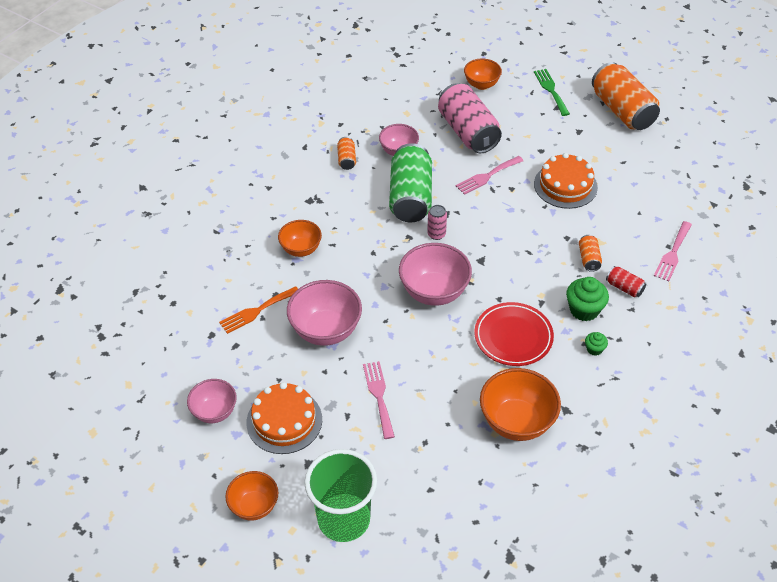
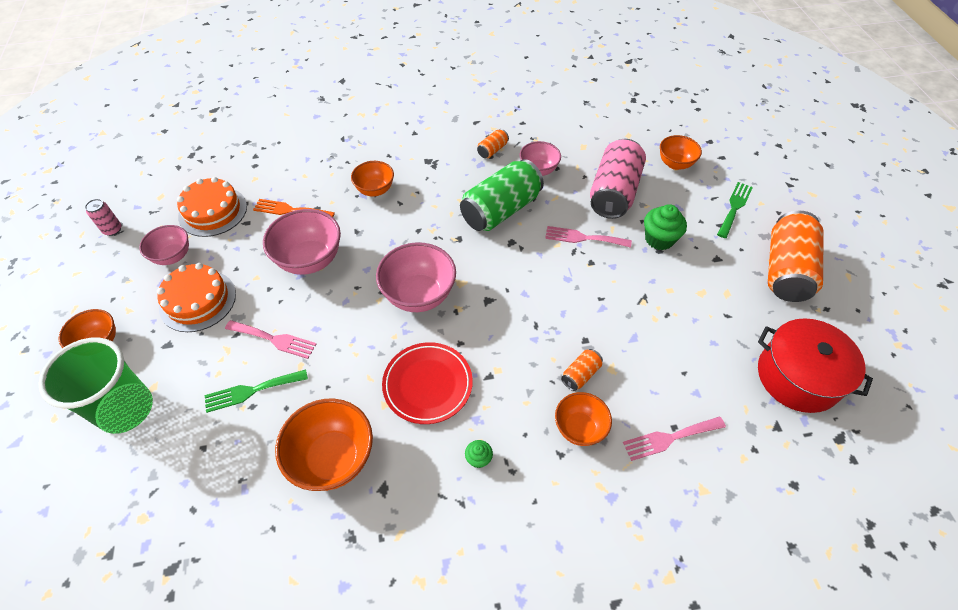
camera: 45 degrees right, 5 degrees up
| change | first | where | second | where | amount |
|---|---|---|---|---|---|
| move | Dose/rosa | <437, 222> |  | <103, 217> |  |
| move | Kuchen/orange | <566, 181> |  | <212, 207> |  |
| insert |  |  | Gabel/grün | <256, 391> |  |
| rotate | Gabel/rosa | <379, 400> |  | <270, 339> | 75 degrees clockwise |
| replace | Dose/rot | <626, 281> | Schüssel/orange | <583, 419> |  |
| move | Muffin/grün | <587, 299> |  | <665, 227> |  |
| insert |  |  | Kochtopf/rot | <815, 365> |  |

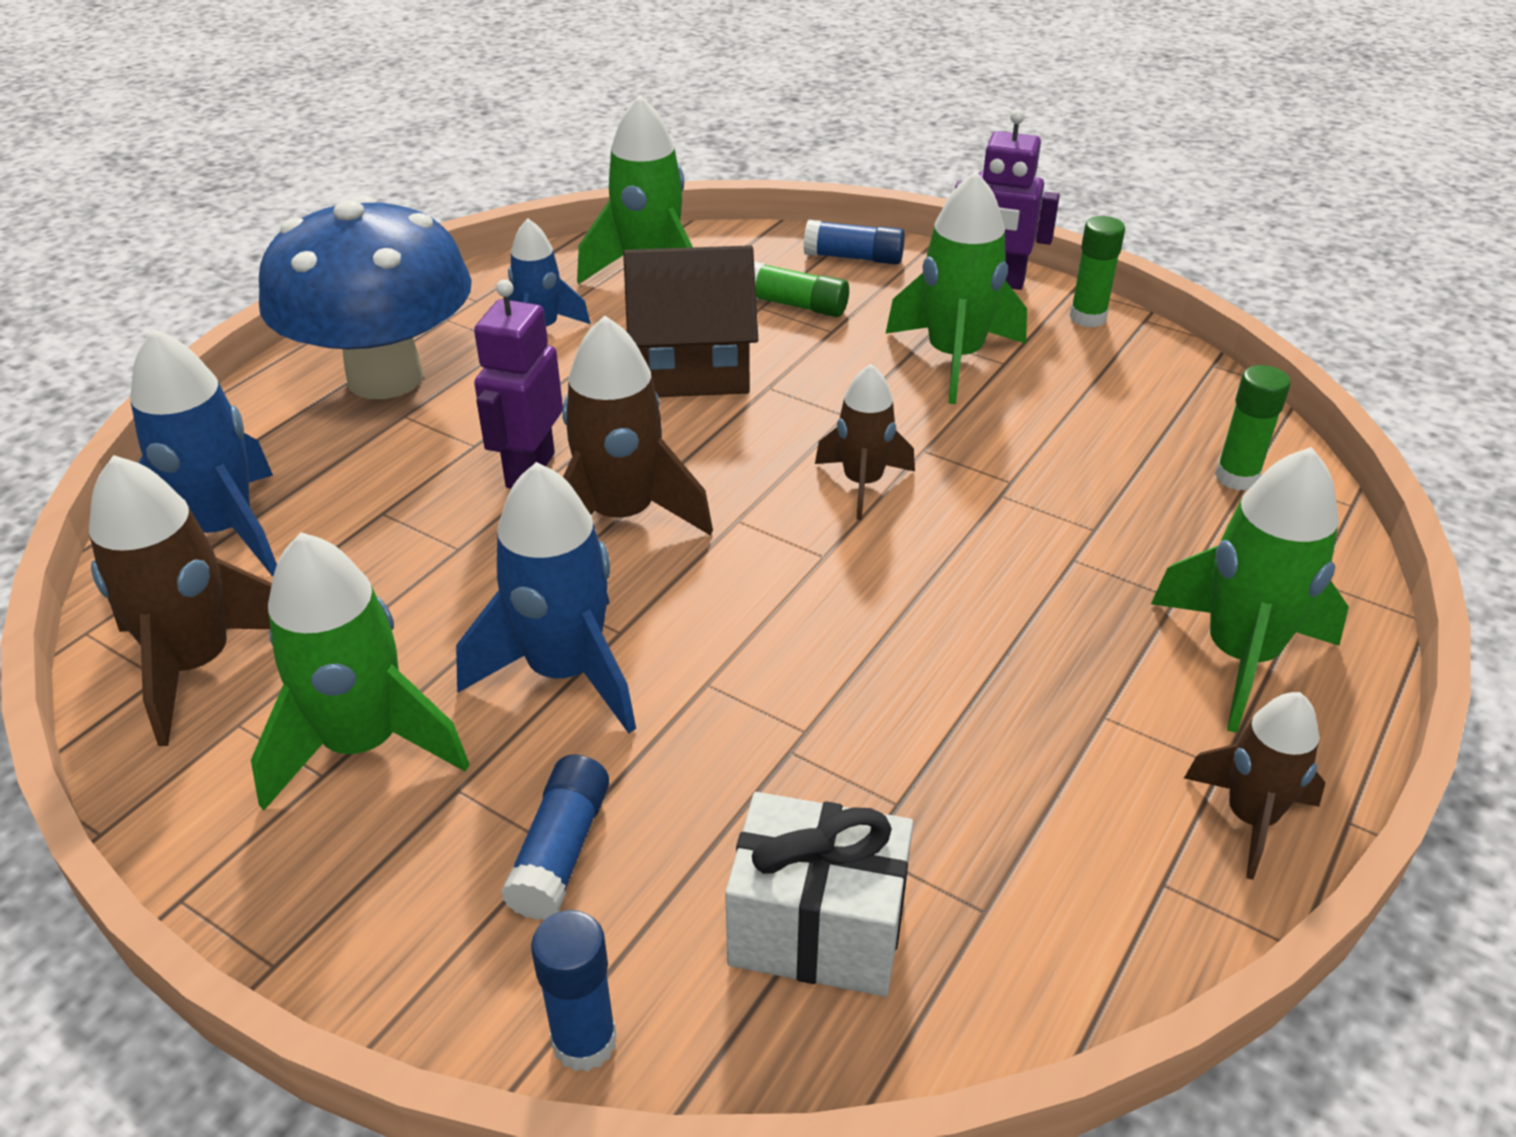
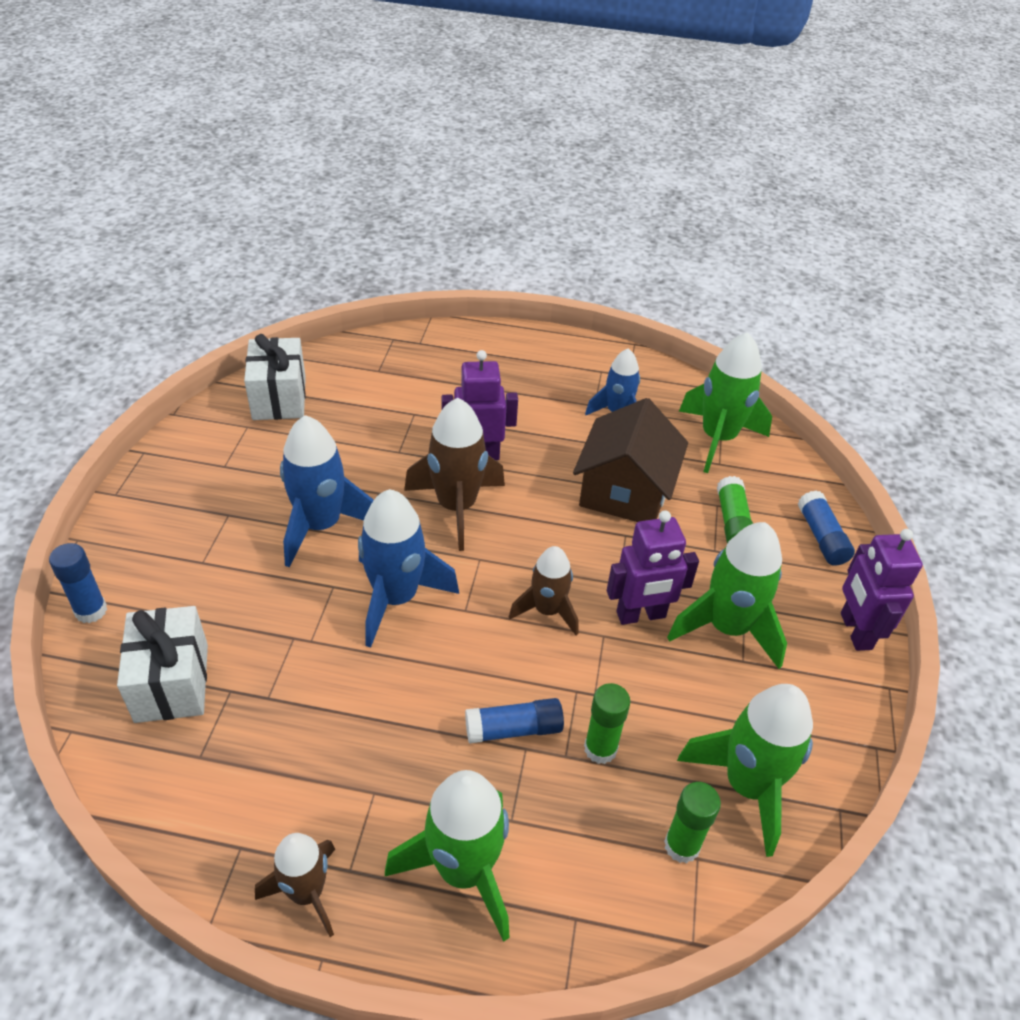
camera: 65 degrees right, 5 degrees up
| change | first | where | second | where | amount |
|---|---|---|---|---|---|
| replace | Rakete/braun | <180, 600> | Geschenk/weiß | <275, 377> |  |
| move | Rakete/blau | <203, 452> |  | <408, 568> |  |
| move | Klebestift/blau | <555, 837> |  | <514, 721> |  |
| rotate | Haus/braun | <690, 321> |  | <630, 460> | 45 degrees clockwise |
| move | Klebestift/grün | <1097, 271> |  | <607, 723> |  |
| insert |  |  | Roboter/lila | <653, 567> |  |
| move | Rakete/grün | <360, 671> |  | <745, 770> |  |
| delete | Pilz/blau | <365, 297> |  |  |  |

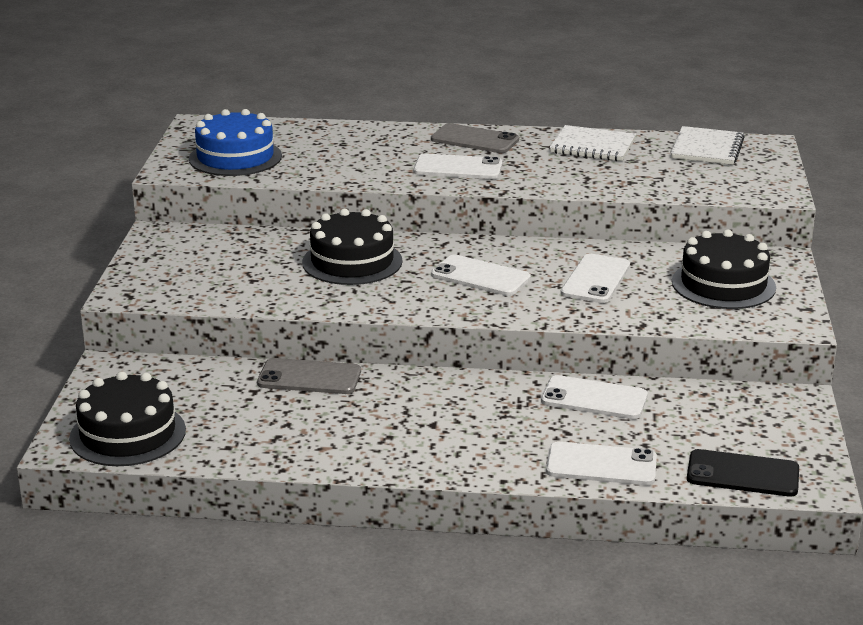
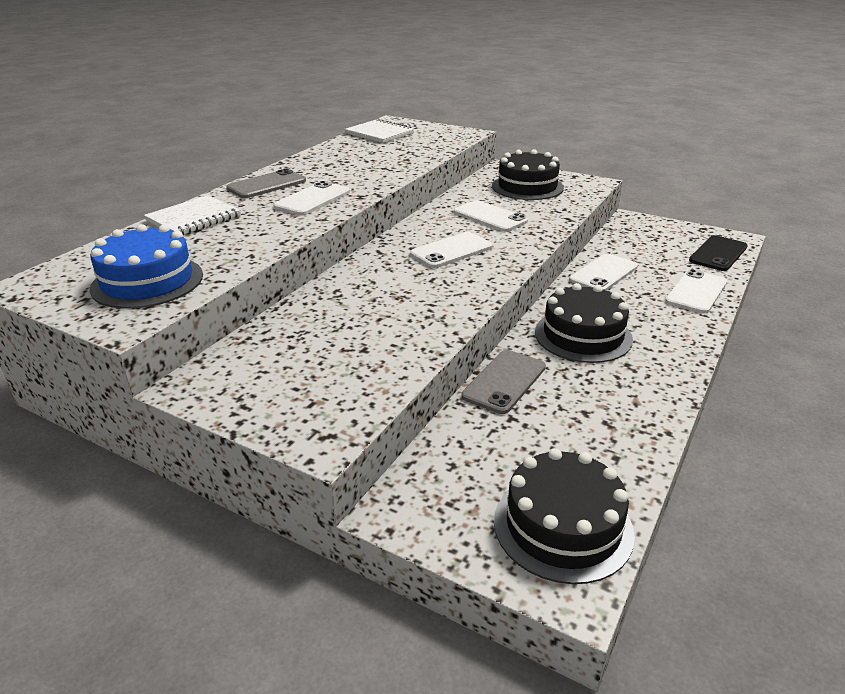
camera: 65 degrees left, 5 degrees up
| change | first | where | second | where | amount |
|---|---|---|---|---|---|
| move | Notizbuch/weiß | <593, 143> |  | <192, 215> |  |
| move | Kuchen/schwarz | <352, 247> |  | <584, 323> |  |

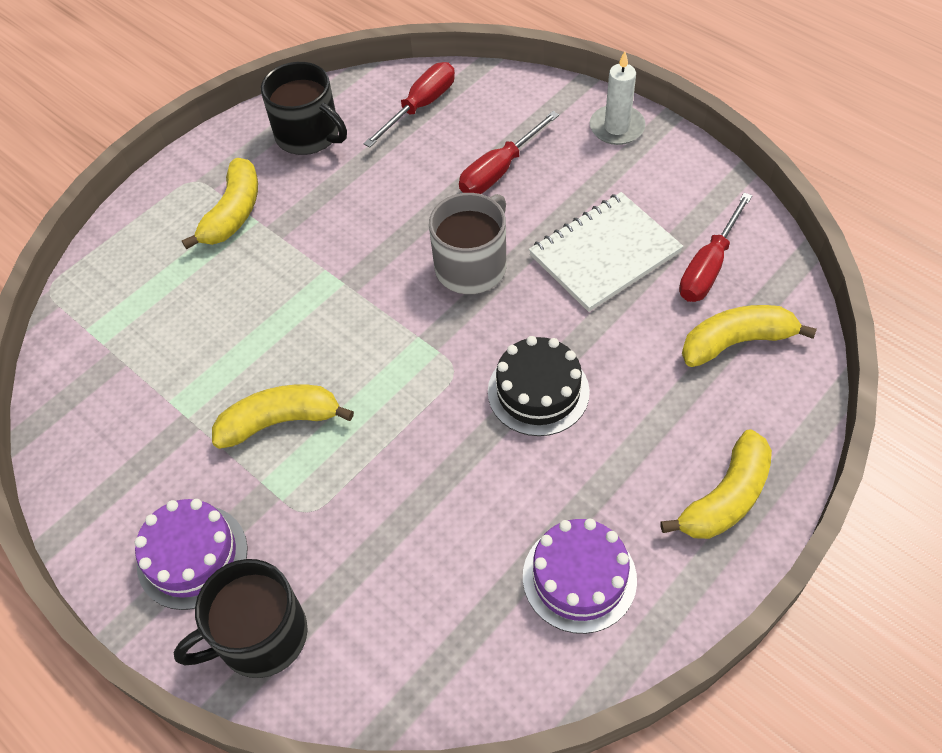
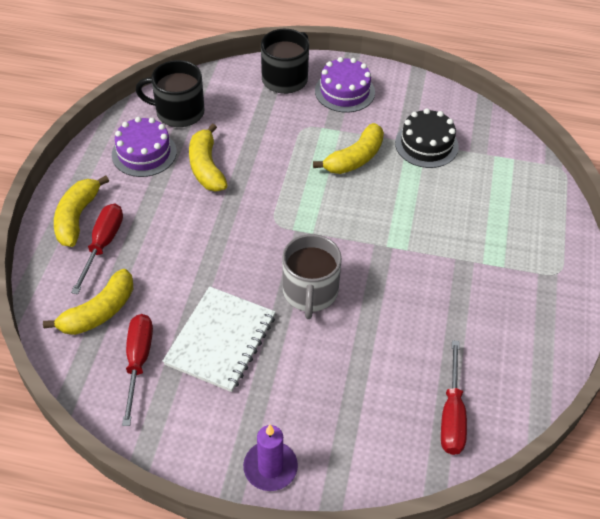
camera: 145 degrees right, 5 degrees down
| change | first | where | second | where | amount |
|---|---|---|---|---|---|
| move | Schraubenzieher/rot | <509, 152> |  | <97, 248> |  |
| move | Tasse/schwarz | <304, 108> |  | <170, 93> |  |
| move | Banane/gelb | <220, 204> |  | <208, 157> |  |
| recolor | Kerze/weiß | <618, 98> | Kerze/lila | <270, 458> |  |
| move | Kuchen/schwarz | <539, 386> |  | <427, 138> |  |

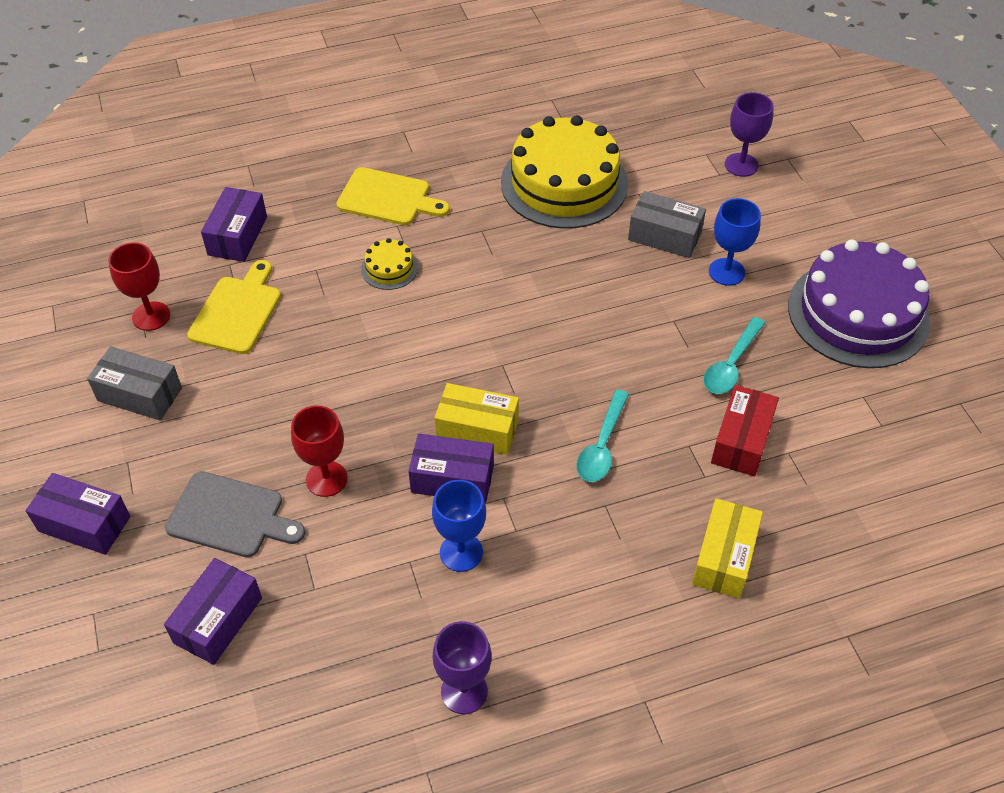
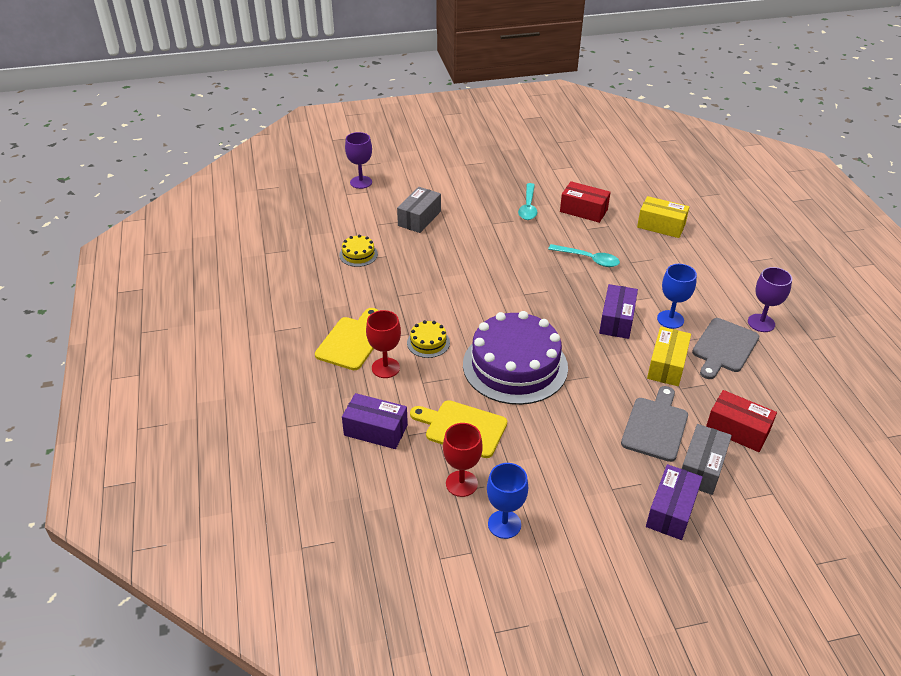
camera: 85 degrees left, 10 degrees down
| change | first | where | second | where | amount |
|---|---|---|---|---|---|
| resize | Kuchen/gelb | <564, 172> |  | <358, 251> | x0.42 |
| move | Kelch/rot | <319, 451> |  | <383, 344> |  |
| move | Kuchen/lila | <859, 304> |  | <515, 358> |  |
| move | Kelch/blau | <735, 242> |  | <507, 501> |  |
| rotate | Löffel/türkis | <734, 355> |  | <527, 201> | 60 degrees clockwise |
| move | Schachtel/gelb | <476, 419> |  | <669, 356> |  |
| move | Schachtel/grau | <134, 383> |  | <707, 459> |  |
| insert |  |  | Schneidebrett/grau | <725, 348> |  |
| recolor | Schachtel/lila | <213, 611> | Schachtel/rot | <741, 421> |  |

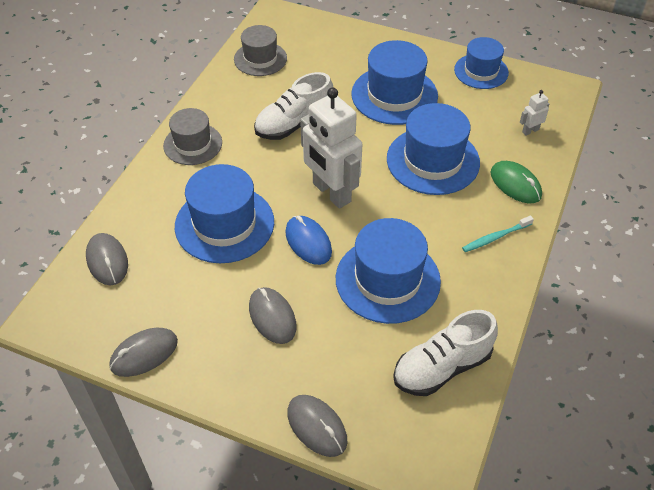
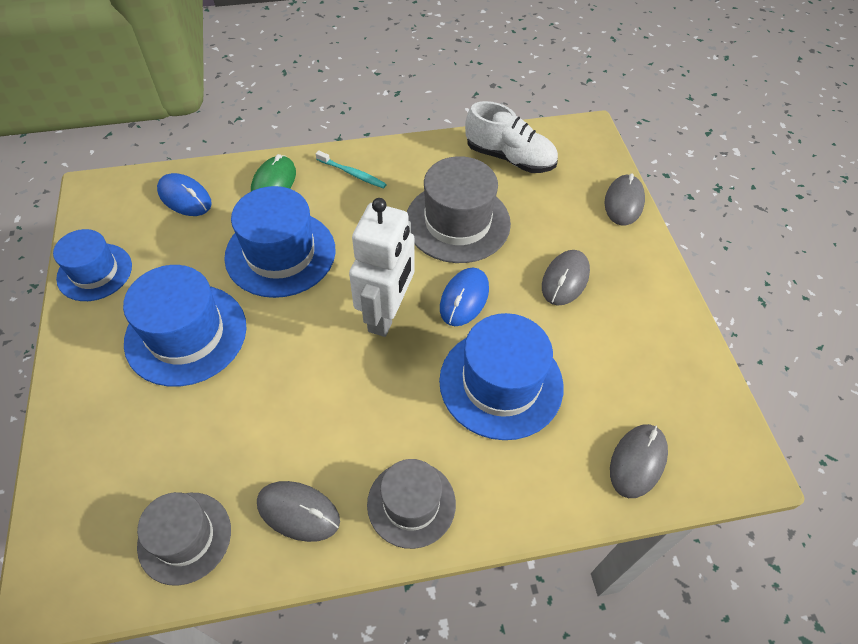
camera: 125 degrees left, 5 degrees up
| change | first | where | second | where | amount |
|---|---|---|---|---|---|
| replace | Roboter/weiß | <534, 112> | Computermaus/blau | <184, 194> |  |
| move | Computermaus/grau | <143, 352> |  | <298, 511> |  |
| recolor | Hut/blau | <388, 271> | Hut/grau | <459, 209> |  |
| delete | Schuh/weiß | <294, 106> |  |  |  |

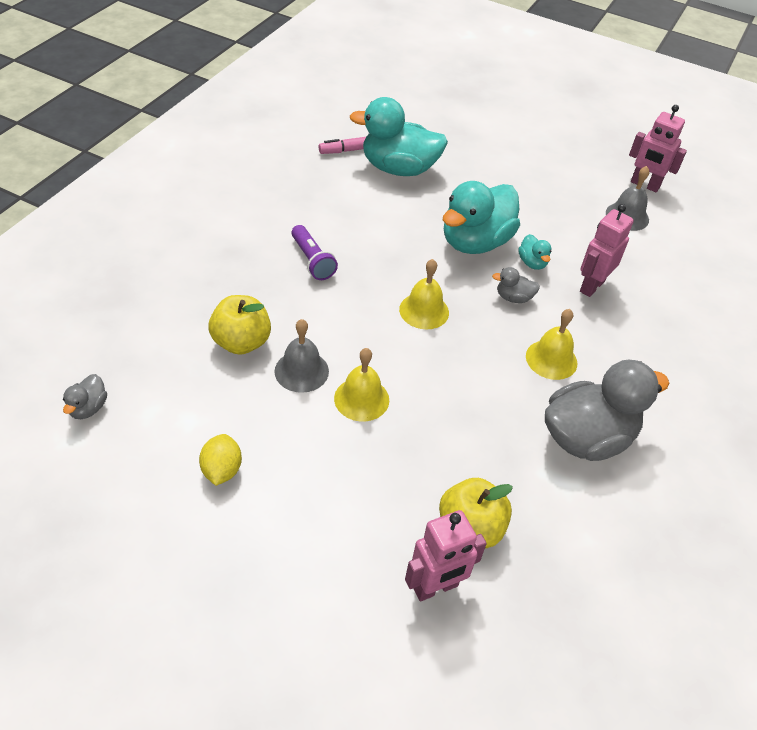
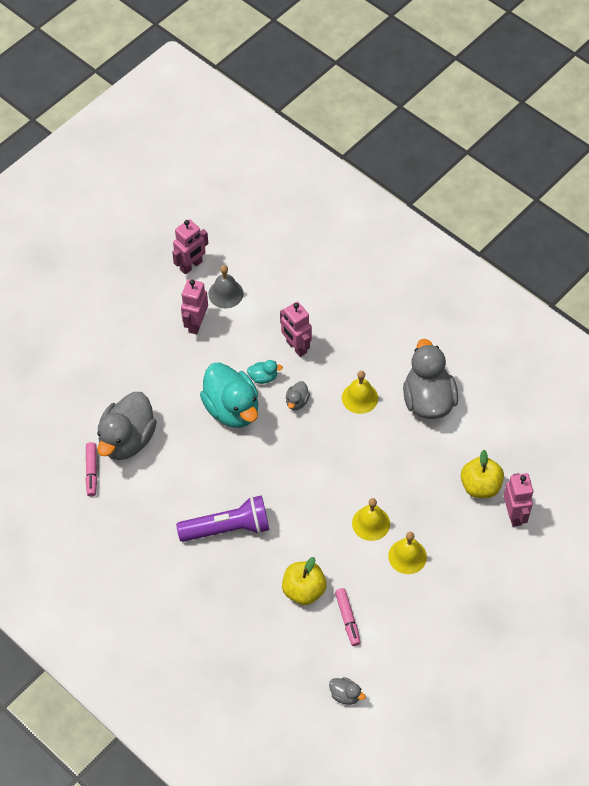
camera: 70 degrees left, 10 degrees up
| change | first | where | second | where | amount |
|---|---|---|---|---|---|
| recolor | Ente/türkis | <399, 136> | Ente/grau | <127, 426> |  |
| resize | Taschenlampe/lila | <314, 252> |  | <222, 518> | x1.62 |
| insert |  |  | Roboter/rosa | <194, 306> |  |
| insert |  |  | Filzstift/rosa | <348, 617> |  |
| move | Glocke/gelb | <424, 294> |  | <407, 553> |  |
| delete | Zitrone/gelb | <220, 460> |  |  |  |
| delete | Glocke/grau | <301, 356> |  |  |  |

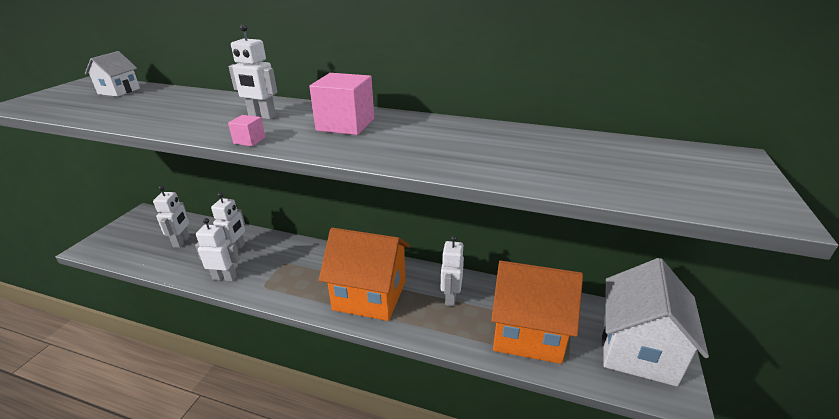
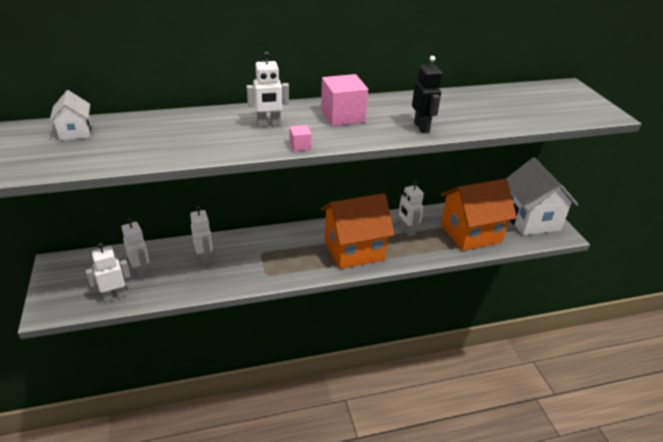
camera: 35 degrees left, 5 degrees up
| change | first | where | second | where | amount |
|---|---|---|---|---|---|
| move | Roboter/weiß | <217, 249> |  | <108, 272> |  |
| insert |  |  | Roboter/schwarz | <427, 94> |  |

